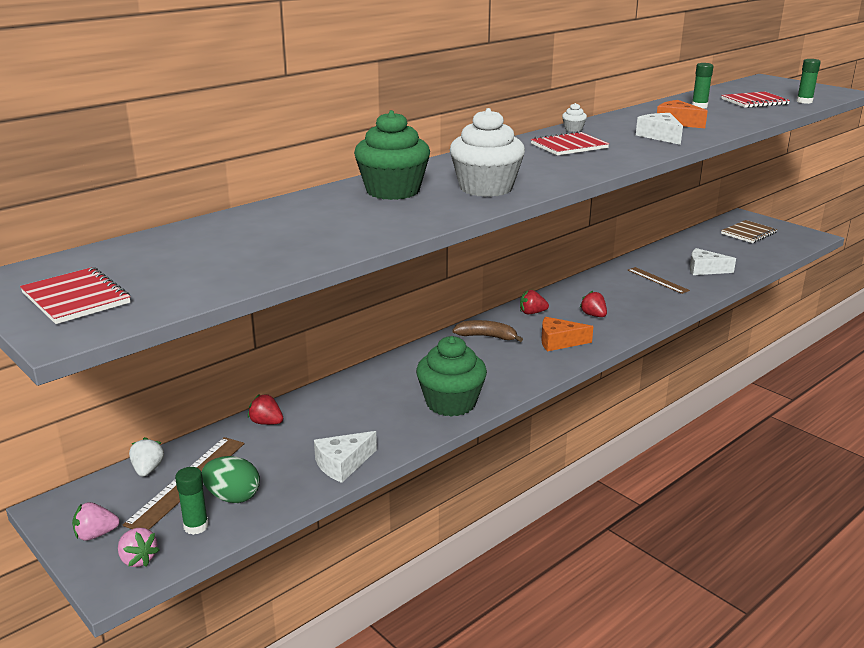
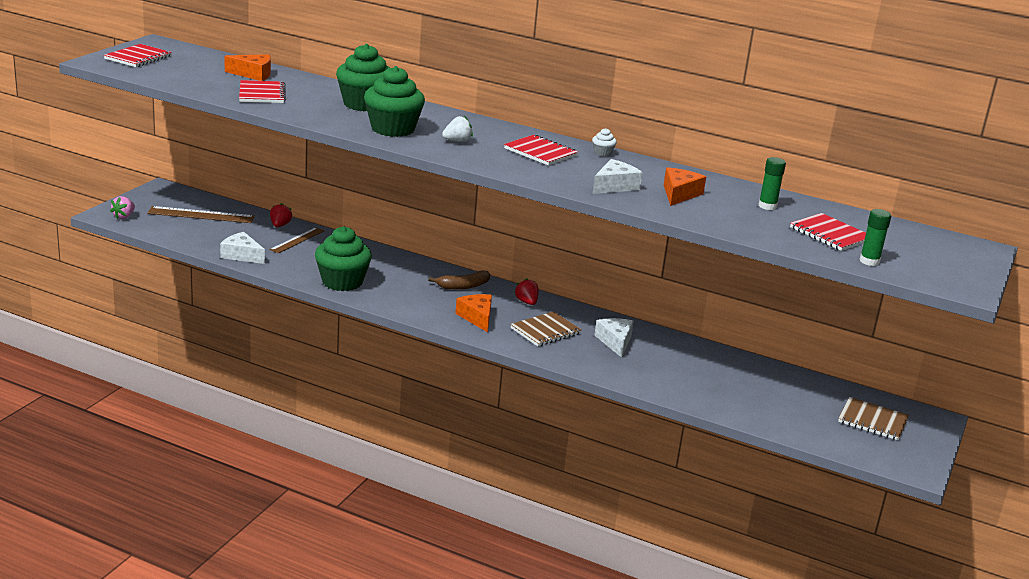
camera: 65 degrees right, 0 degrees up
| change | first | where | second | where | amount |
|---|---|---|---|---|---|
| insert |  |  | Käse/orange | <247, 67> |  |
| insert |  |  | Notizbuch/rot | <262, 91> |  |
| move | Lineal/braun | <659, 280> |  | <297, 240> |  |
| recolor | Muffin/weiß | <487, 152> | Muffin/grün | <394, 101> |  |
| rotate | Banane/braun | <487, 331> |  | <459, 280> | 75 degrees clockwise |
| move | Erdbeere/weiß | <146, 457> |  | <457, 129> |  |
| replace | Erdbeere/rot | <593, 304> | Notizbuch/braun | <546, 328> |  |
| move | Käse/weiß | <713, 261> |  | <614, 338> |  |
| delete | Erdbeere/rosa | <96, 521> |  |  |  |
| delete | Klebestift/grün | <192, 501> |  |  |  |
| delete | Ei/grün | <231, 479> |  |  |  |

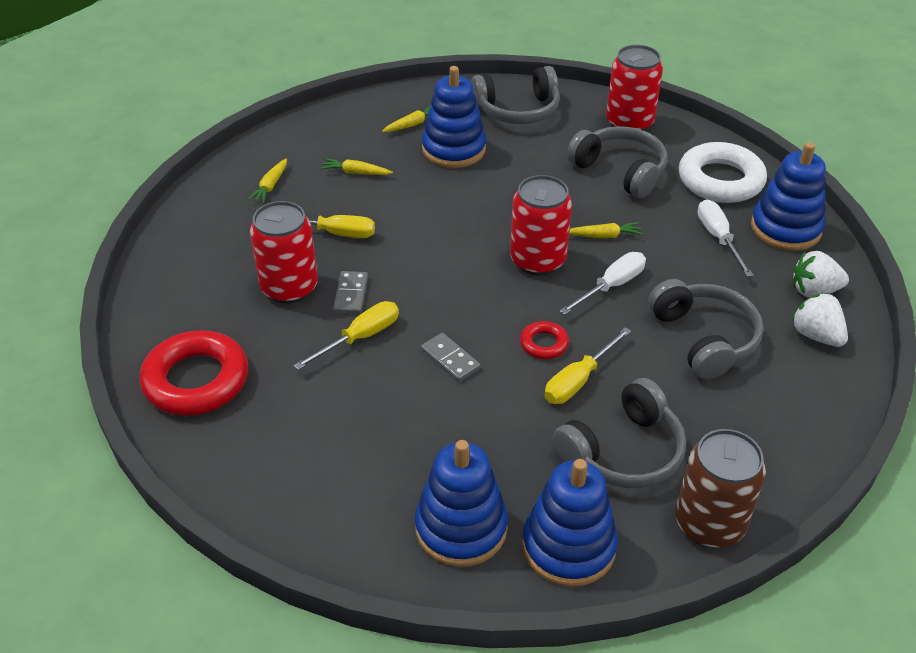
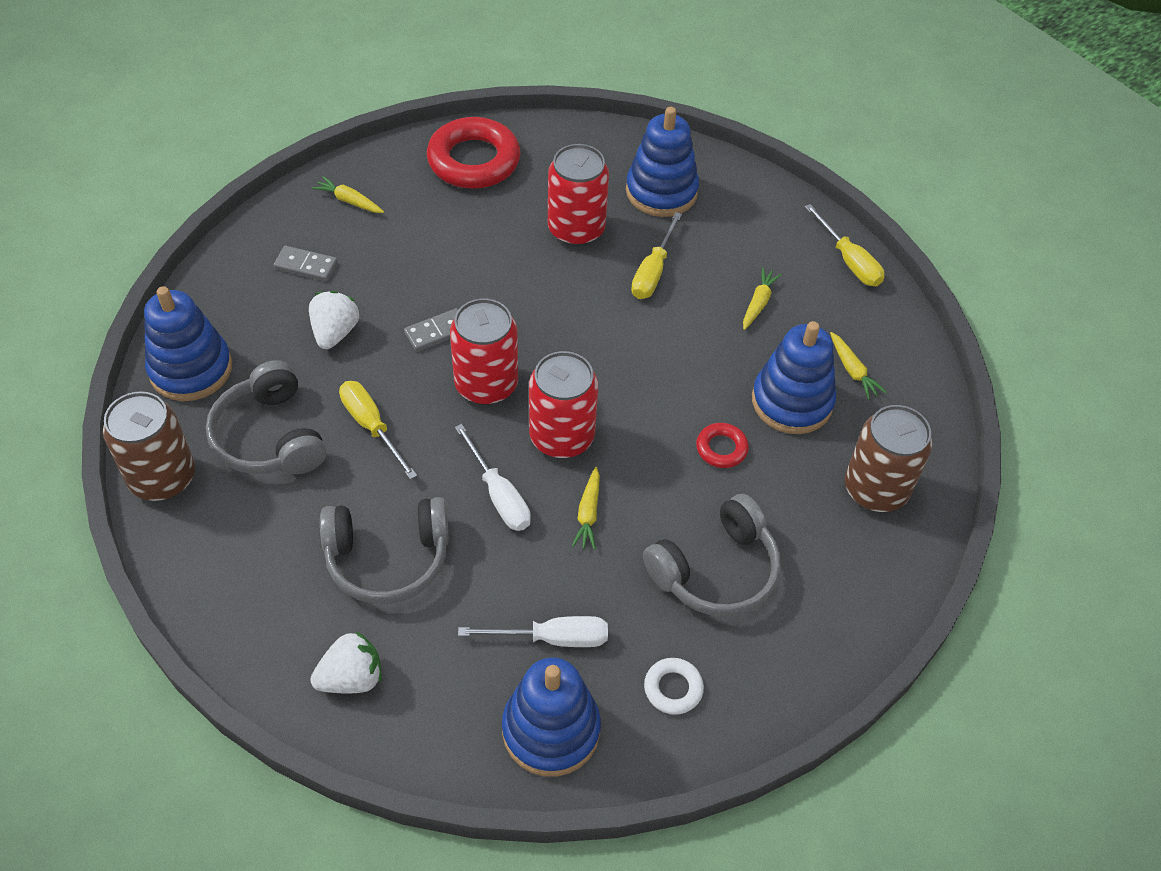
camera: 100 degrees right, 10 degrees up
| change | first | where | second | where | amount |
|---|---|---|---|---|---|
| move | Dominostein/grau | <350, 292> |  | <305, 263> |  |
| move | Erdbeere/weiß | <821, 274> |  | <334, 320> |  |
| move | Karotte/gelb | <267, 180> |  | <348, 194> |  |
| move | Dose/rot | <634, 88> |  | <484, 352> |  |
| move | Stapelspielzeug/blau | <461, 503> |  | <662, 162> |  |
| resize | Ring/weiß | <723, 172> |  | <674, 686> | x0.48 |
| move | Ring/rot | <544, 340> |  | <722, 445> |  |
| move | Schraubenzieher/gelb | <346, 335> |  | <844, 245> |  |
| replace | Kopfhörer/grau | <515, 95> | Dose/braun | <888, 458> |  |

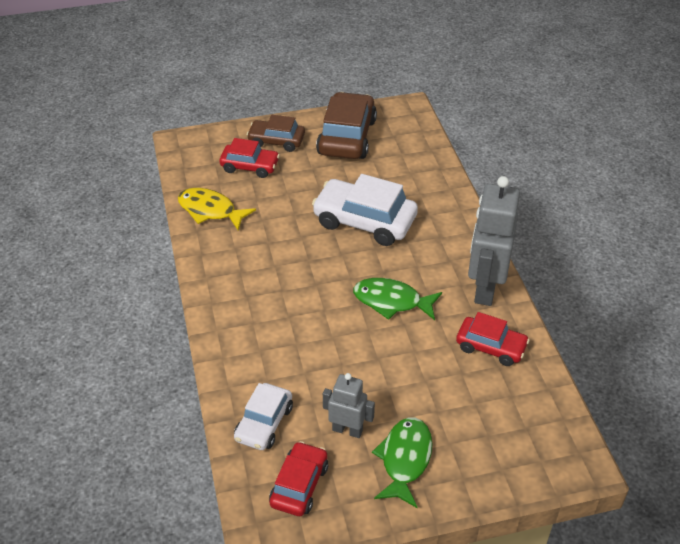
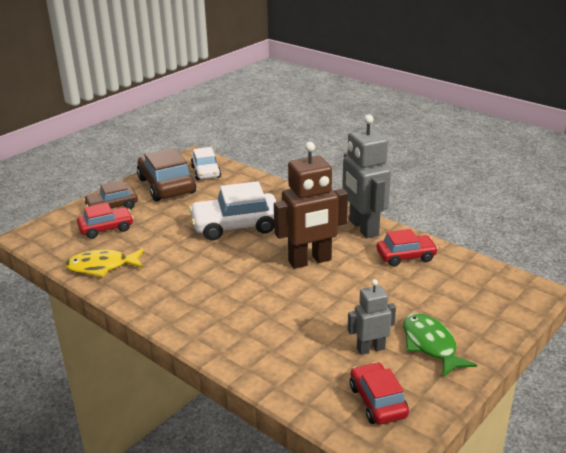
camera: 35 degrees left, 15 degrees down
| change | first | where | second | where | amount |
|---|---|---|---|---|---|
| move | Auto/weiß | <263, 416> |  | <206, 163> |  |
| replace | Fisch/grün | <397, 299> | Roboter/braun | <311, 205> |  |

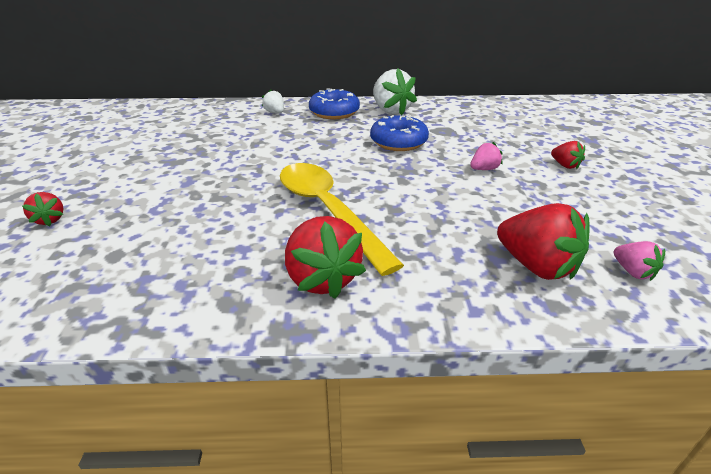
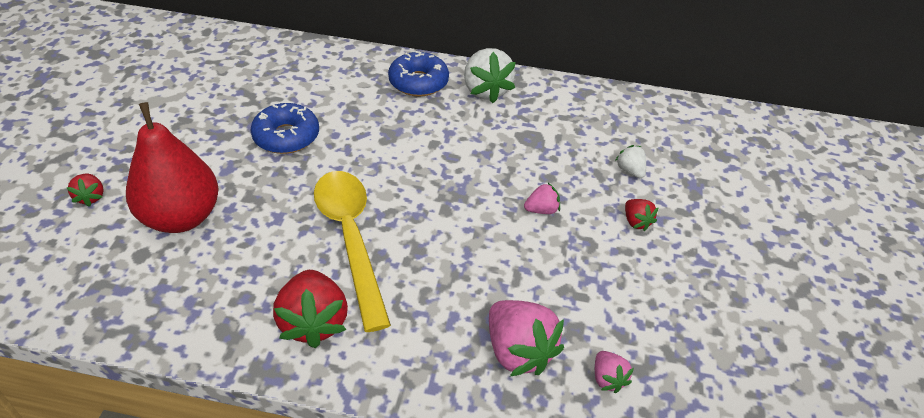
camera: 10 degrees right, 10 degrees up
| change | first | where | second | where | amount |
|---|---|---|---|---|---|
| insert |  |  | Birne/rot | <172, 167> |  |
| move | Donut/blau | <399, 133> |  | <285, 128> |  |
| recolor | Erdbeere/rot | <543, 241> | Erdbeere/rosa | <526, 338> |  |
| move | Erdbeere/weiß | <273, 101> |  | <630, 161> |  |

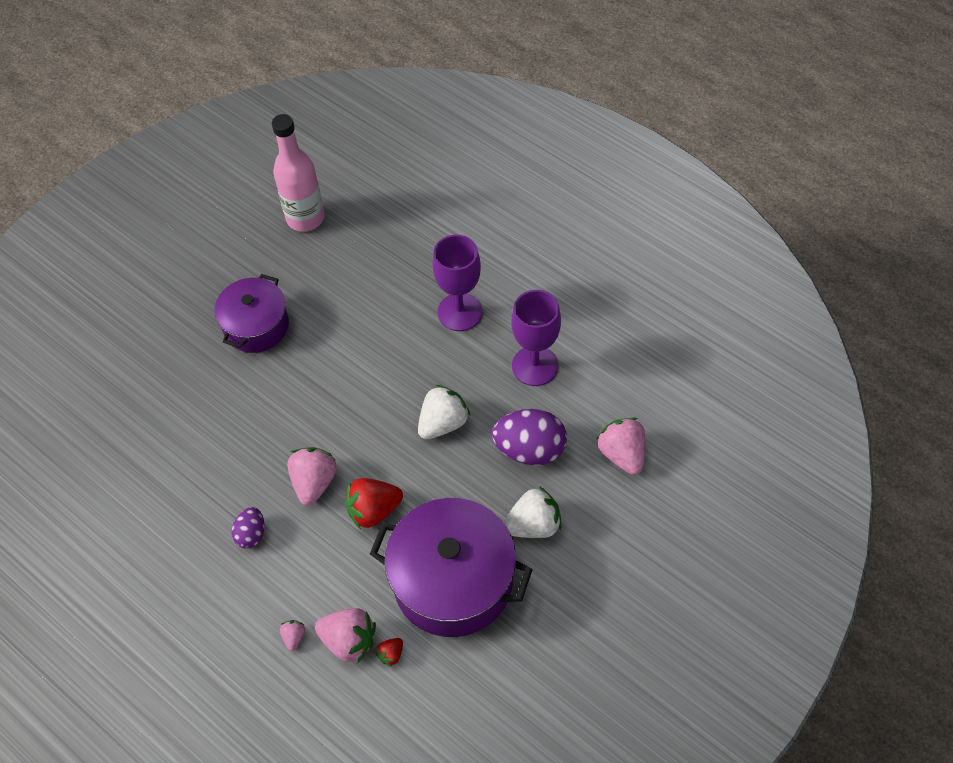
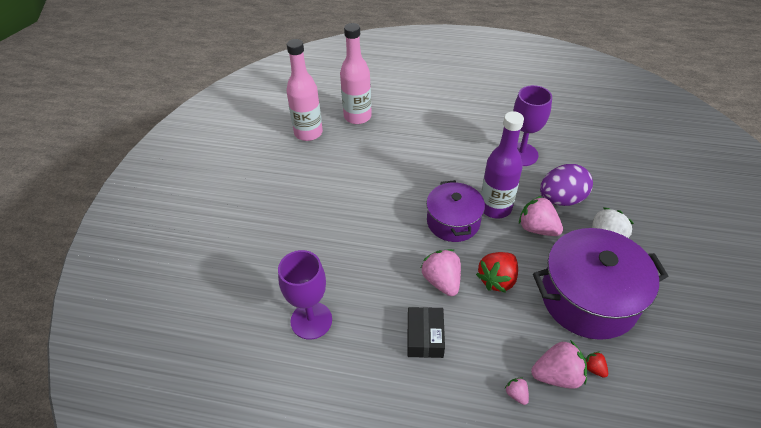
camera: 30 degrees left, 10 degrees down
| change | first | where | second | where | amount |
|---|---|---|---|---|---|
| move | Kelch/lila | <457, 282> |  | <305, 295> |  |
| insert |  |  | Flasche/rosa | <356, 73> |  |
| replace | Ei/lila | <248, 528> | Schachtel/schwarz | <426, 332> |  |
| move | Kochtopf/lila | <251, 313> |  | <455, 211> |  |
| replace | Erdbeere/weiß | <444, 412> | Flasche/lila | <502, 165> |  |
| move | Erdbeere/rosa | <621, 446> |  | <541, 216> |  |
| rotate | Erdbeere/rot | <389, 652> |  | <597, 365> | 135 degrees clockwise |

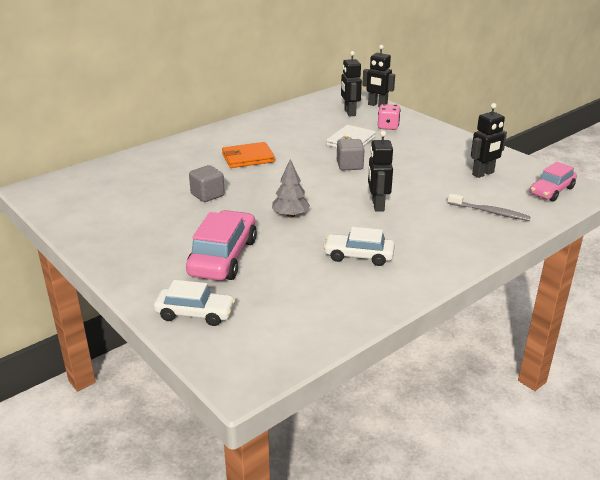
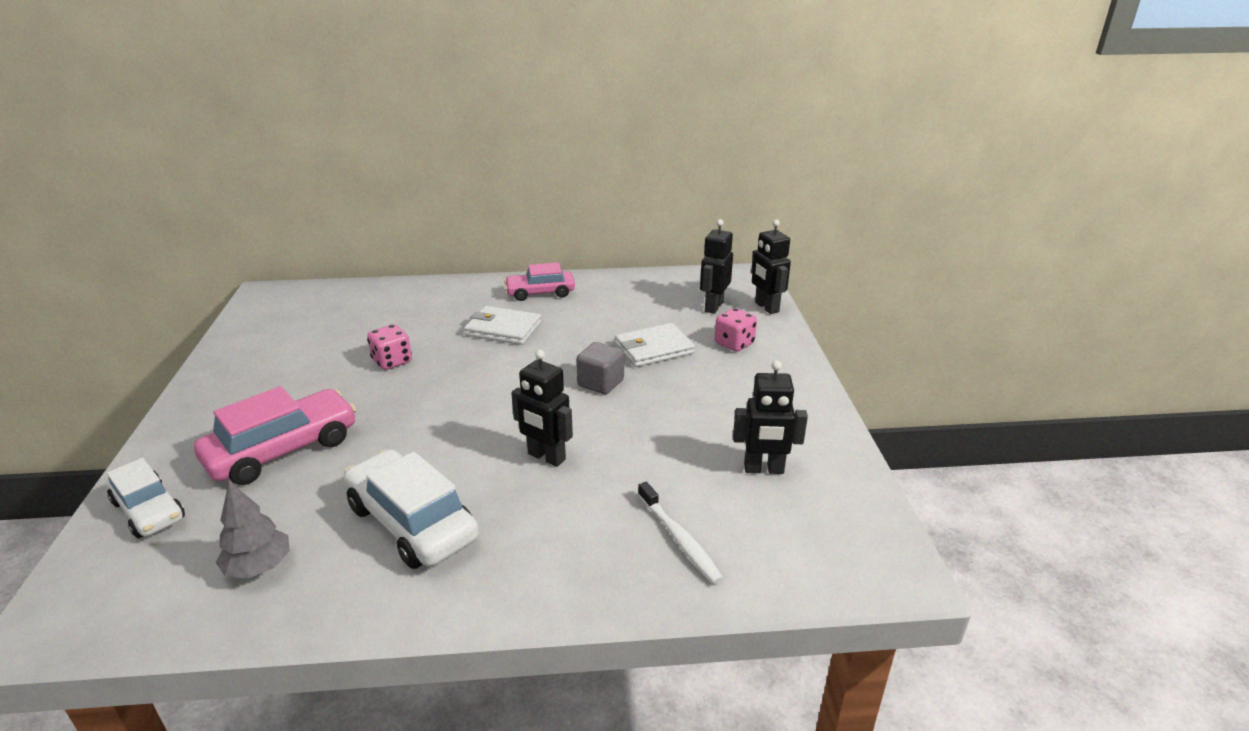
camera: 35 degrees right, 0 degrees up
| change | first | where | second | where | amount |
|---|---|---|---|---|---|
| move | Baum/grau | <291, 188> |  | <253, 529> |  |
| resize | Auto/weiß | <359, 246> |  | <411, 509> | x1.54 |
| replace | Kubus/grau | <207, 183> | Spielwürfel/rosa | <389, 347> |  |
| recolor | Geldbörse/orange | <248, 155> | Geldbörse/weiß | <502, 325> |  |
| move | Auto/rosa | <553, 182> |  | <539, 281> |  |
| rotate | Roboter/schwarz | <380, 171> |  | <542, 408> | 90 degrees counterclockwise |
| recolor | Zahnbürste/grau | <489, 207> | Zahnbürste/weiß | <681, 533> |  |

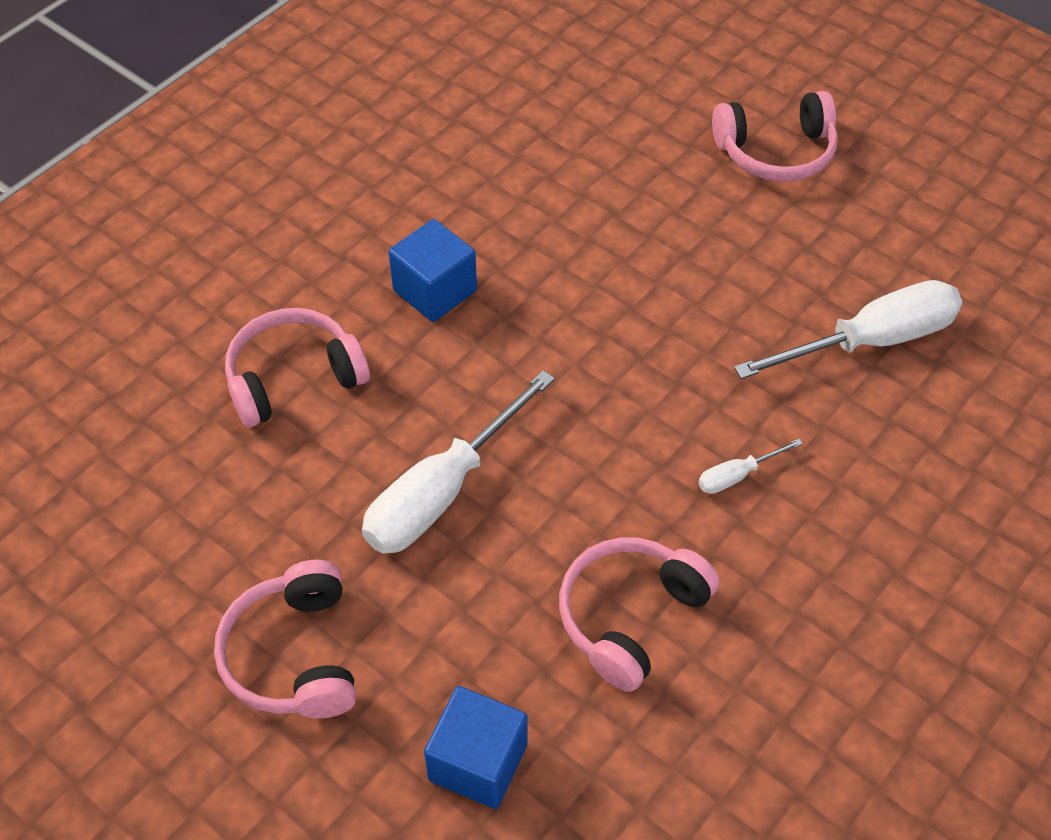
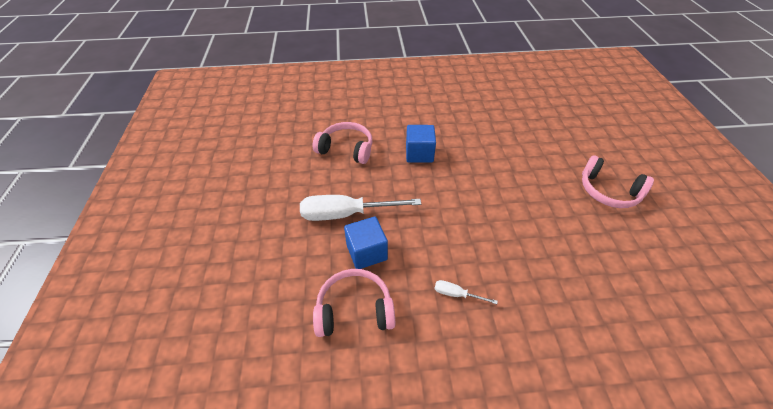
camera: 45 degrees right, 5 degrees down
| change | first | where | second | where | amount |
|---|---|---|---|---|---|
| move | Kubus/blau | <476, 747> |  | <366, 242> |  |
| delete | Kopfhörer/rosa | <285, 639> |  |  |  |
| delete | Schraubenzieher/weiß | <848, 329> |  |  |  |

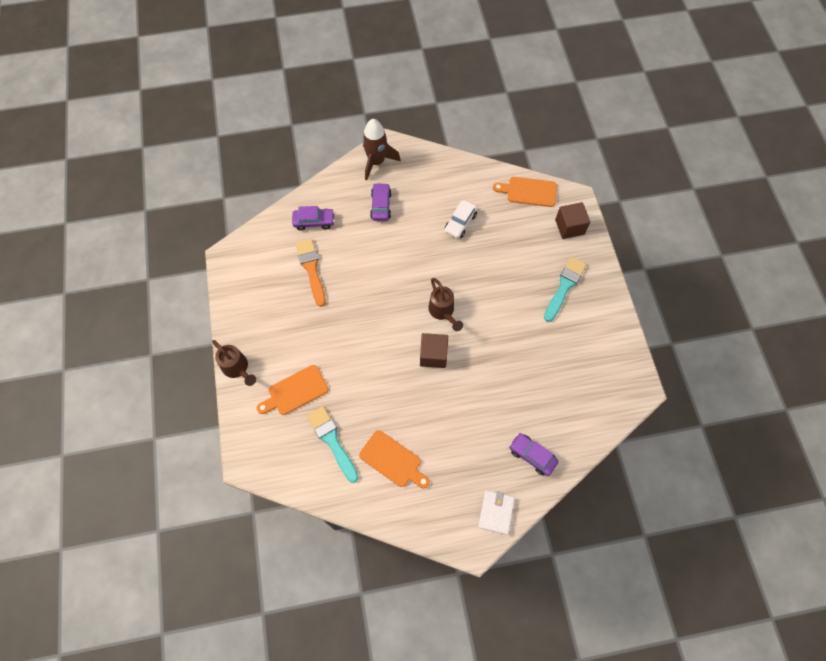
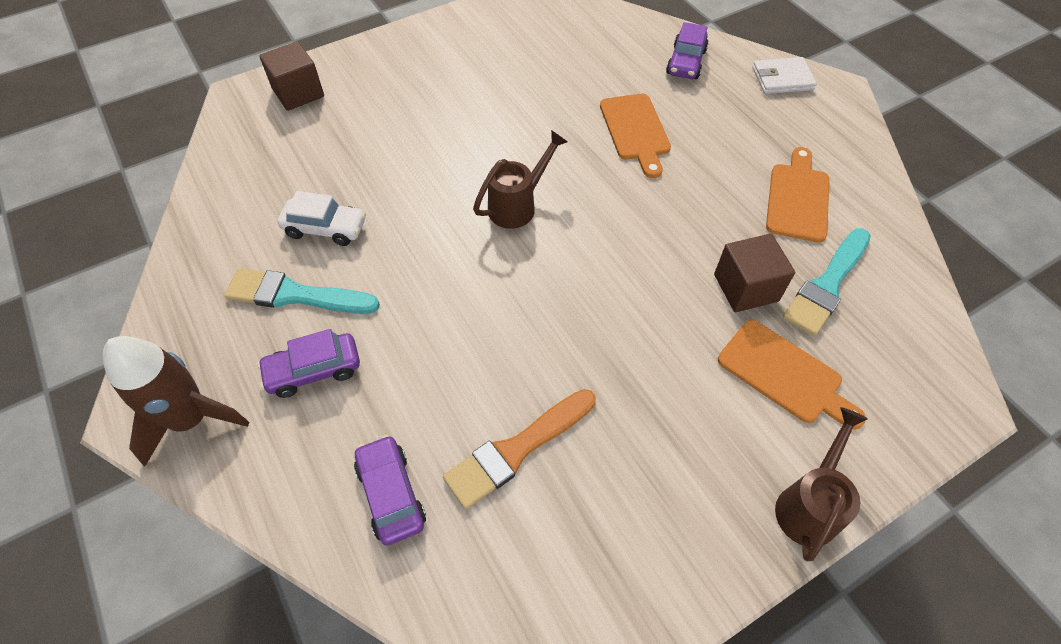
camera: 110 degrees left, 10 degrees down
| change | first | where | second | where | amount |
|---|---|---|---|---|---|
| move | Pinsel/türkis | <565, 289> |  | <302, 291> |  |
| move | Schneidebrett/orange | <525, 192> |  | <635, 136> |  |
| move | Kubus/braun | <434, 350> |  | <754, 273> |  |

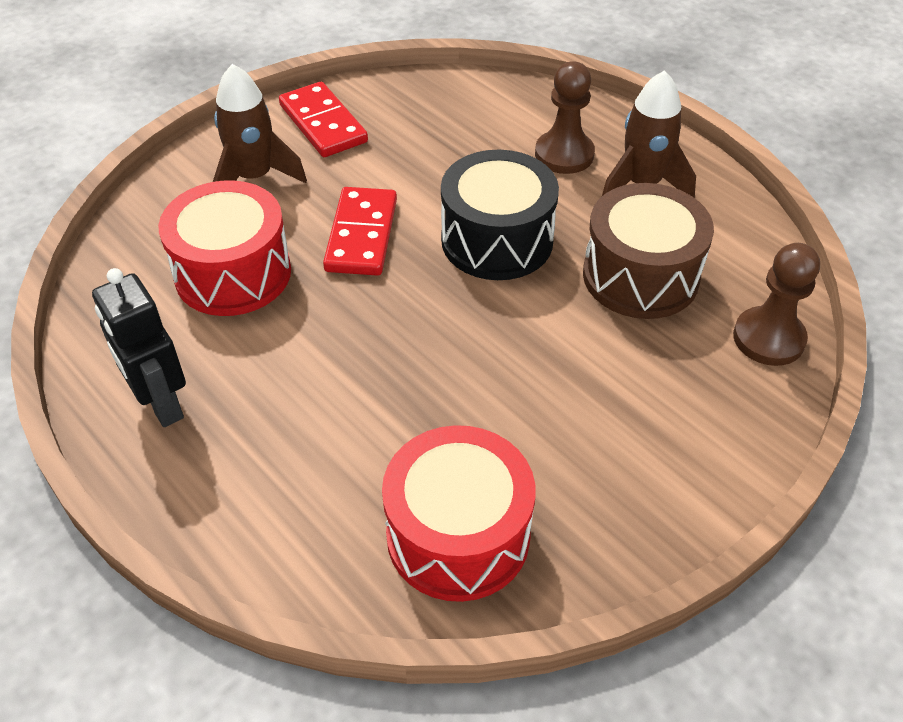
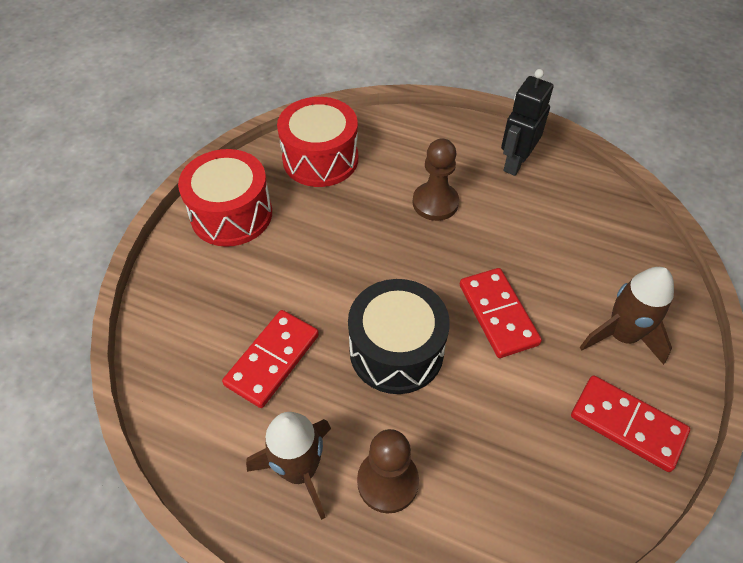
camera: 155 degrees right, 5 degrees up
| change | first | where | second | where | amount |
|---|---|---|---|---|---|
| move | Trommel/rot | <224, 248> |  | <225, 198> |  |
| replace | Trommel/braun | <648, 251> | Dominostein/rot | <270, 359> |  |
| move | Bauer/braun | <776, 304> |  | <436, 179> |  |
| rotate | Roboter/schwarz | <139, 347> |  | <527, 122> | 90 degrees counterclockwise |

